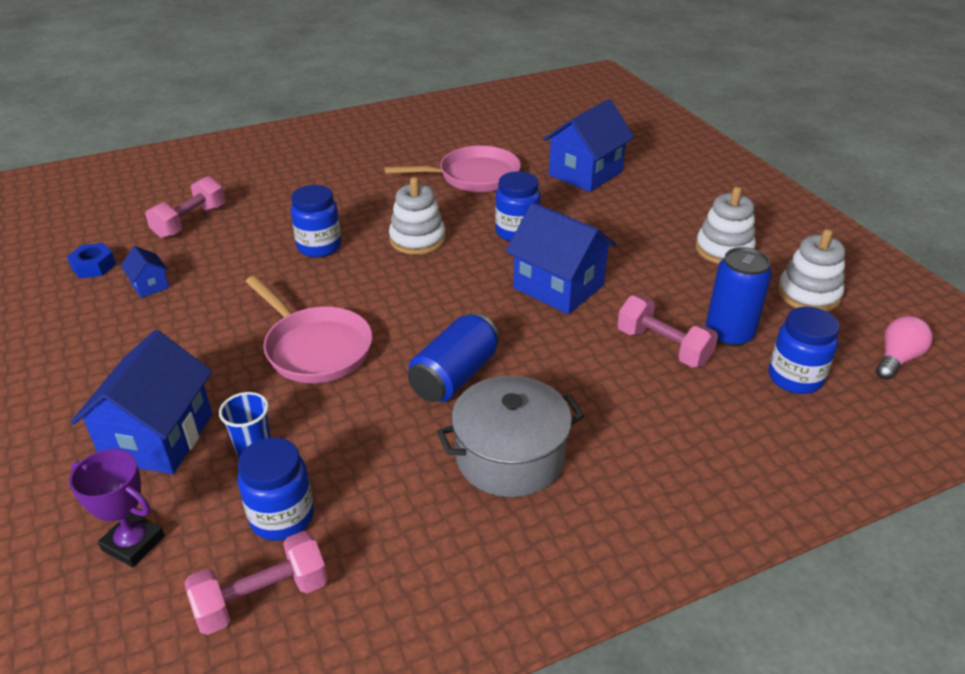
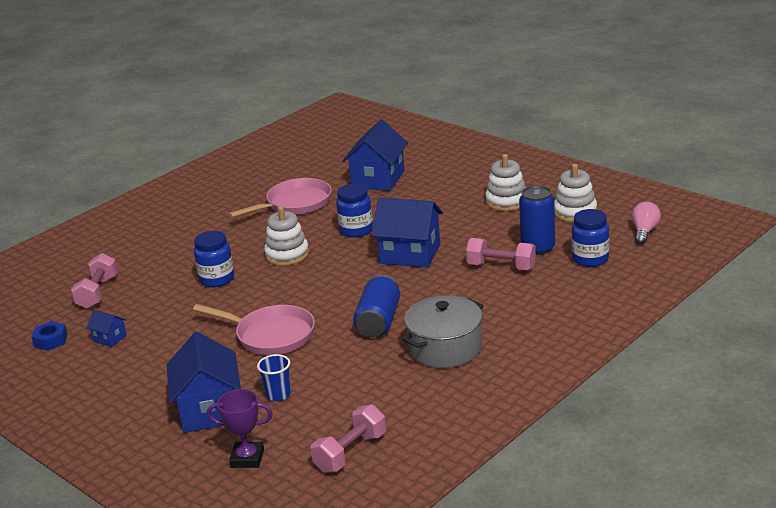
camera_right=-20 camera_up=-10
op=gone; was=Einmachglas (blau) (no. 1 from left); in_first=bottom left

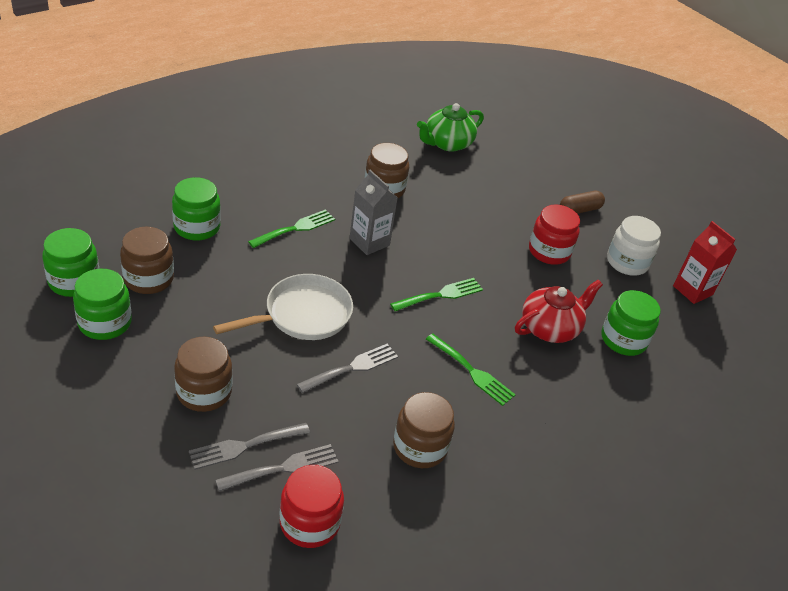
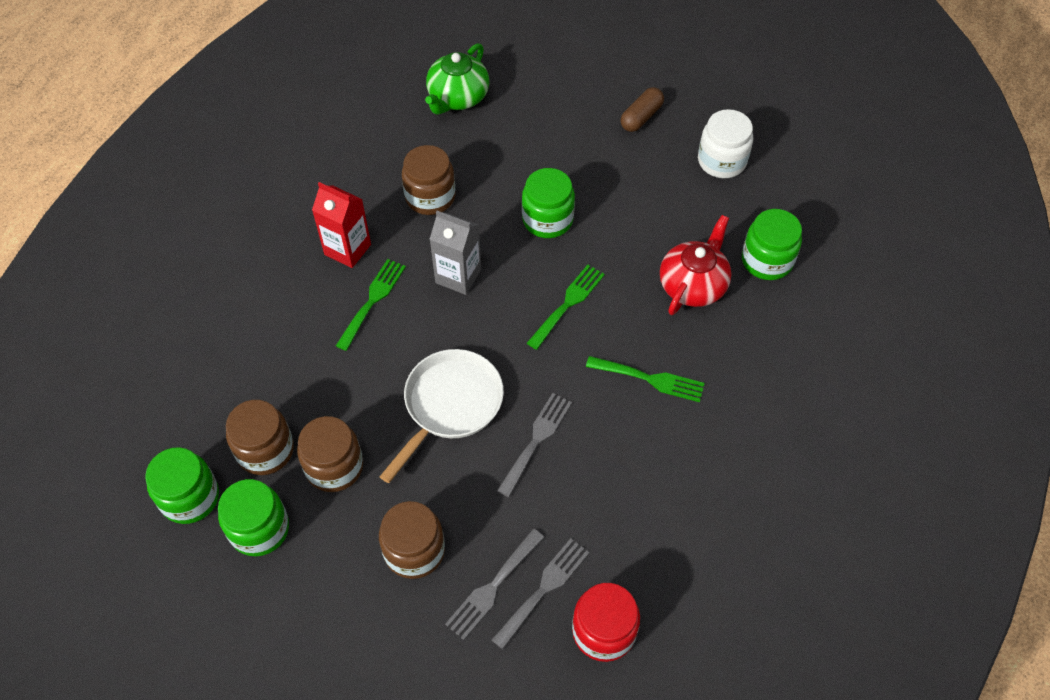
camera_right=-20 camera_up=15
op=gone; was=Einmachglas (rot) (no. 2 from left); in_first=middle right
op=shifted; was=Einmachglas (grün) (no. 3 from left); in_first=middle left; in_second=top centre
op=shifted; was=Einmachglas (braun) (no. 4 from left in the first image); now=Einmachglas (braun) (no. 2 from left); in_first=bottom centre; in_second=middle left
op=shifted; was=Getränkekarton (rot); in_first=middle right; in_second=top left

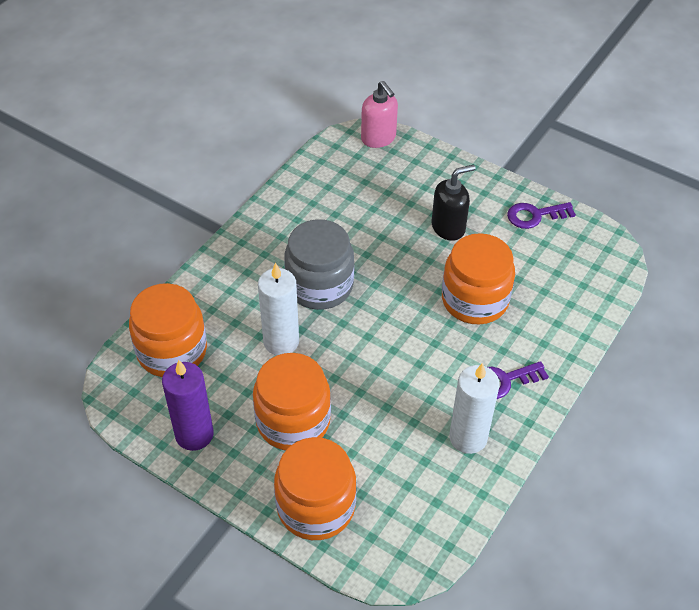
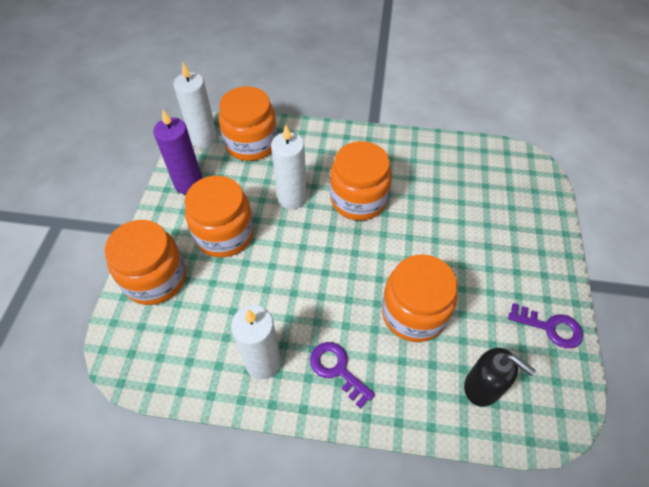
camera_right=65 camera_up=5
op=gone; was=Seifenspender (rosa); in_first=top centre
op=new; now=Kerze (weiß) (no. 1 from left); in_second=top left
op=shifted; was=Seifenspender (schwarz); in_first=top centre; in_second=bottom right
op=repainted; was=Einmachglas (grau); now=Einmachglas (orange) (no. 4 from left); in_first=centre; in_second=centre
op=rotated; was=Schlüssel (lila) (no. 2 from left); in_first=middle right; in_second=bottom right; clockwise=150

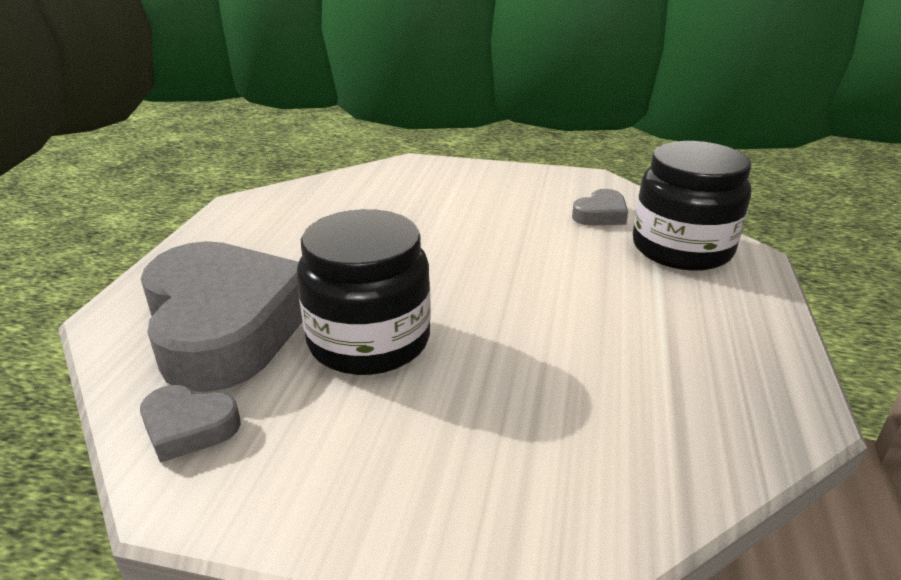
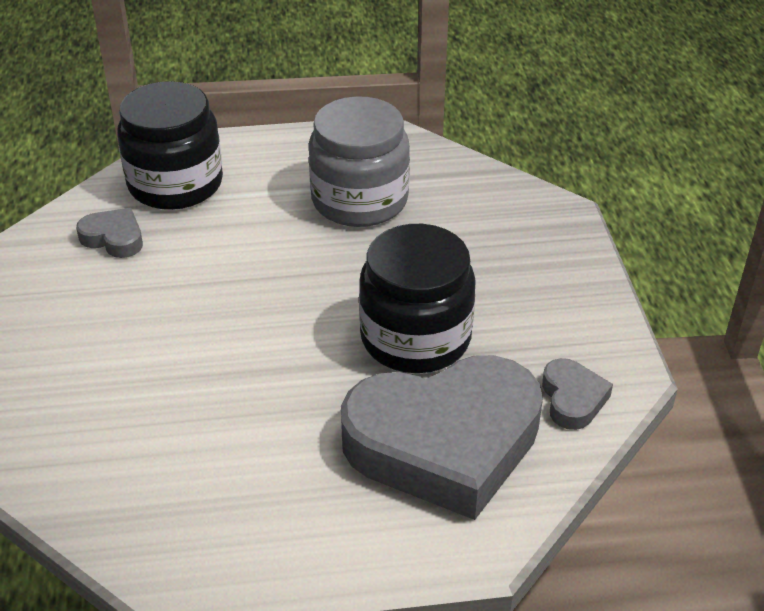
camera_right=-110 camera_up=10
op=new; now=Einmachglas (grau); in_second=top centre
op=rotated; was=Herz (grau) (no. 2 from left); in_first=middle left; in_second=bottom centre; clockwise=-150

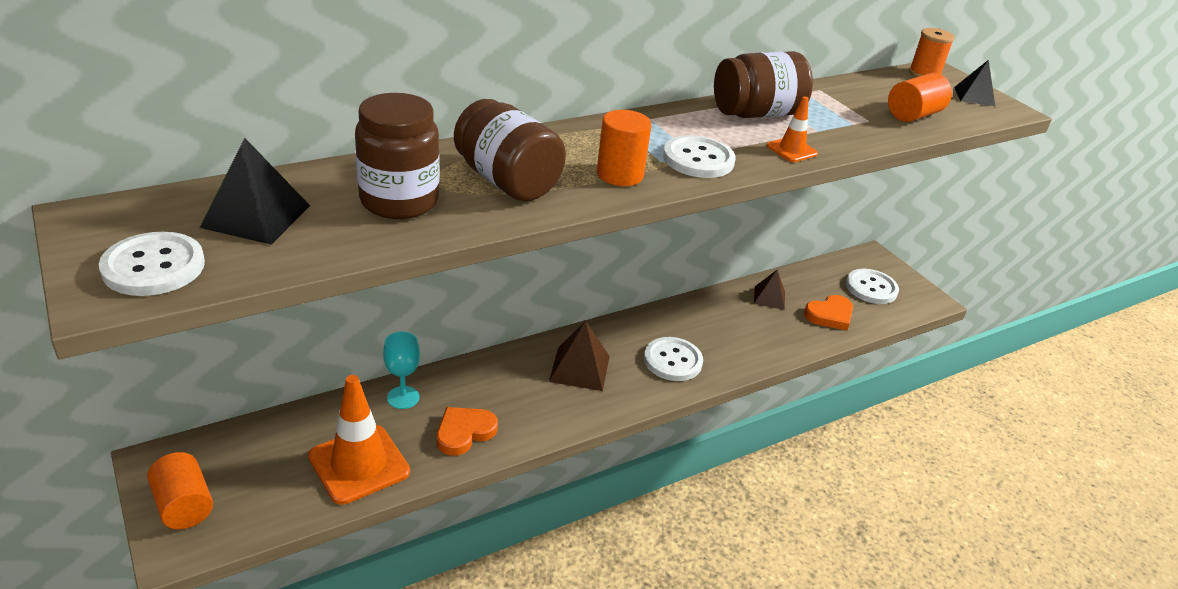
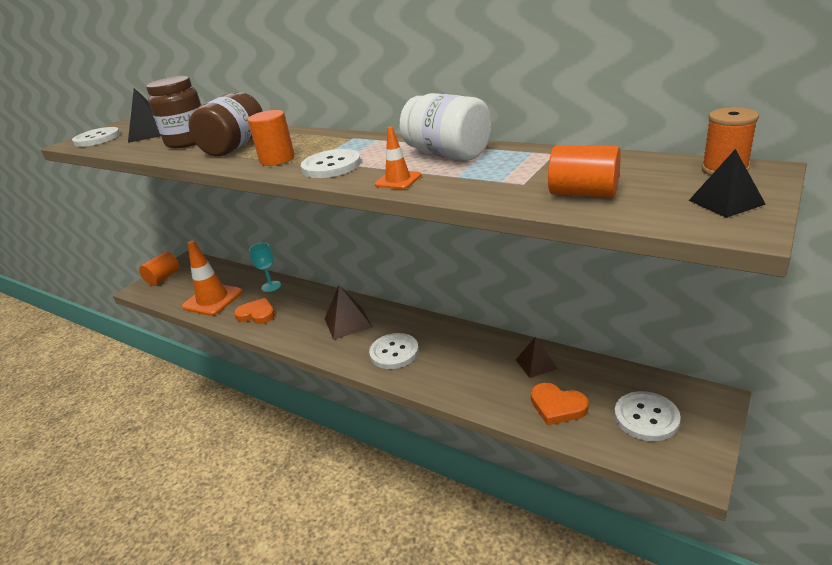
camera_right=70 camera_up=-5
op=repainted; was=Einmachglas (braun) (no. 3 from left); now=Einmachglas (weiß); in_first=top centre; in_second=top centre

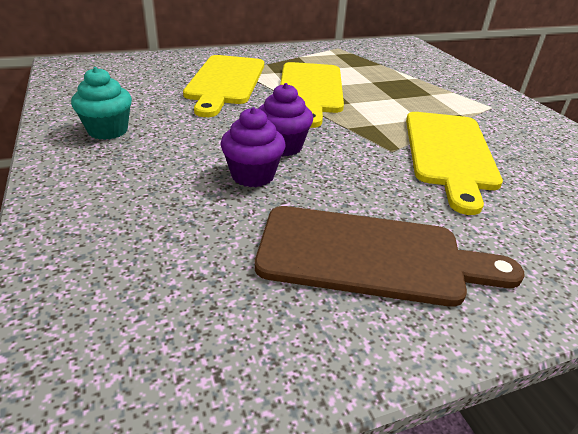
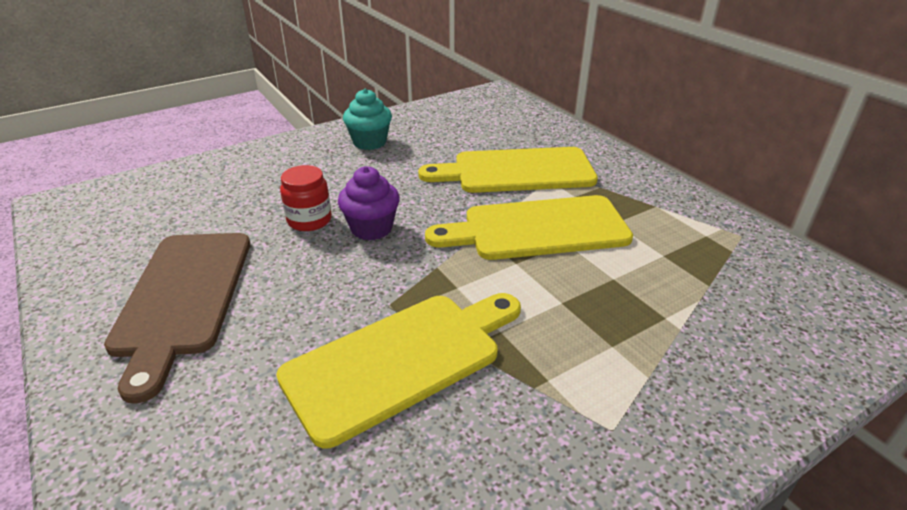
camera_right=80 camera_up=0
op=swapped; was=Muffin (lila) (no. 1 from left); now=Einmachglas (rot); in_first=centre; in_second=centre
op=rotated; was=Schneidebrett (gelb) (no. 3 from left in the first image); in_first=middle right; in_second=bottom centre; clockwise=150

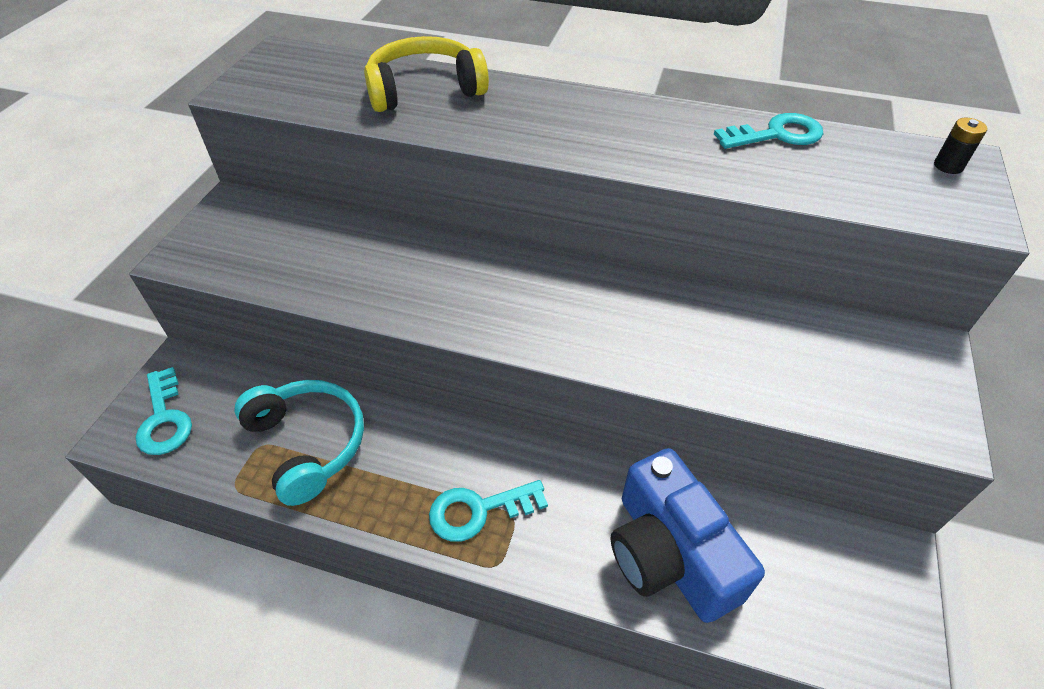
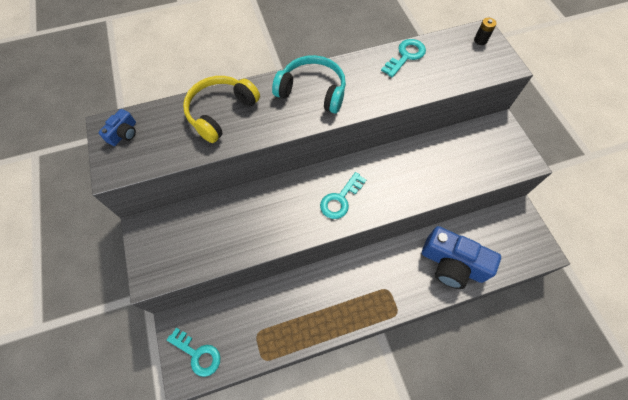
camera_right=-35 camera_up=15
op=new; now=Kamera (blau) (no. 1 from left); in_second=top left
op=shifted; was=Kopfhörer (türkis); in_first=middle left; in_second=top centre
op=shifted; was=Schlüssel (türkis) (no. 2 from left); in_first=bottom centre; in_second=centre

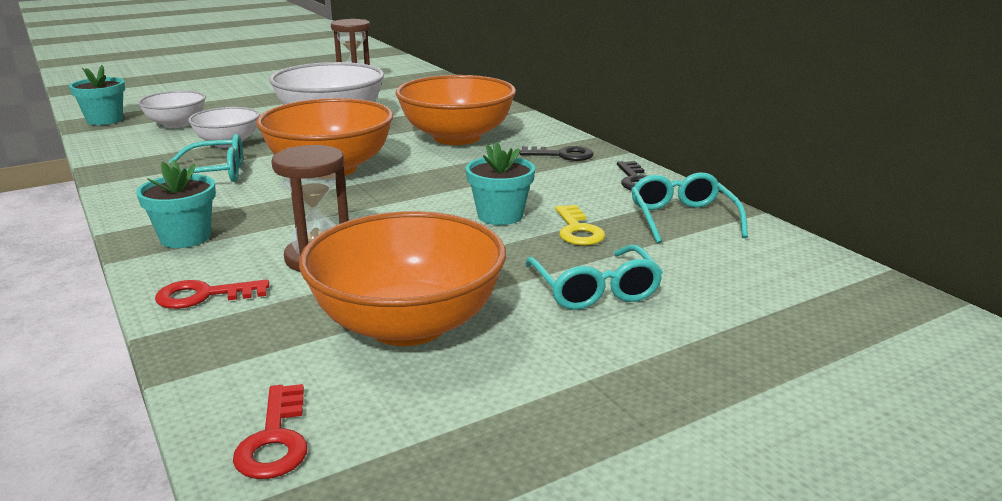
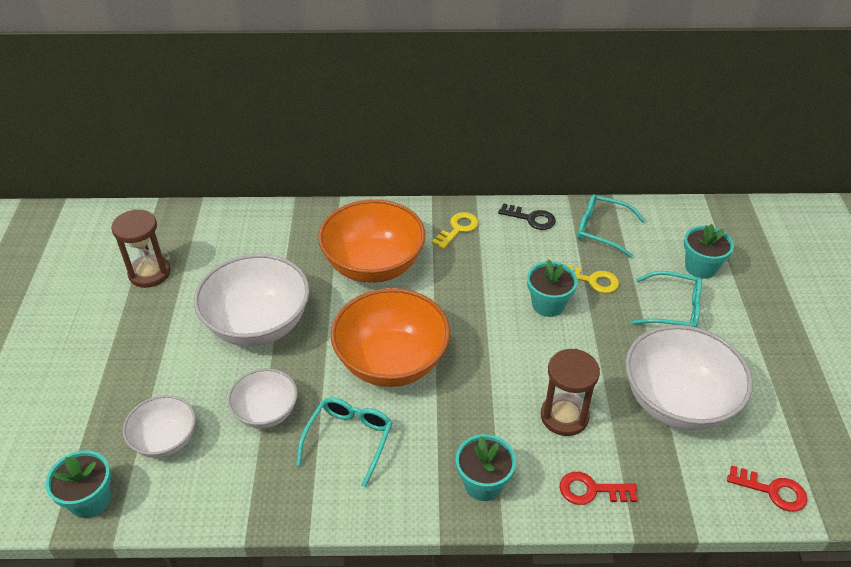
camera_right=-60 camera_up=20
op=new; now=Blumentopf (türkis) (no. 4 from left); in_second=middle right
op=repainted; was=Schüssel (orange) (no. 2 from left); now=Schüssel (weiß) (no. 4 from left); in_first=centre; in_second=bottom right
op=repainted; was=Schlüssel (schwarz) (no. 1 from left); now=Schlüssel (gelb) (no. 1 from left); in_first=top centre; in_second=centre
op=rotated; was=Schlüssel (rot) (no. 1 from left); in_first=middle left; in_second=bottom right; clockwise=75

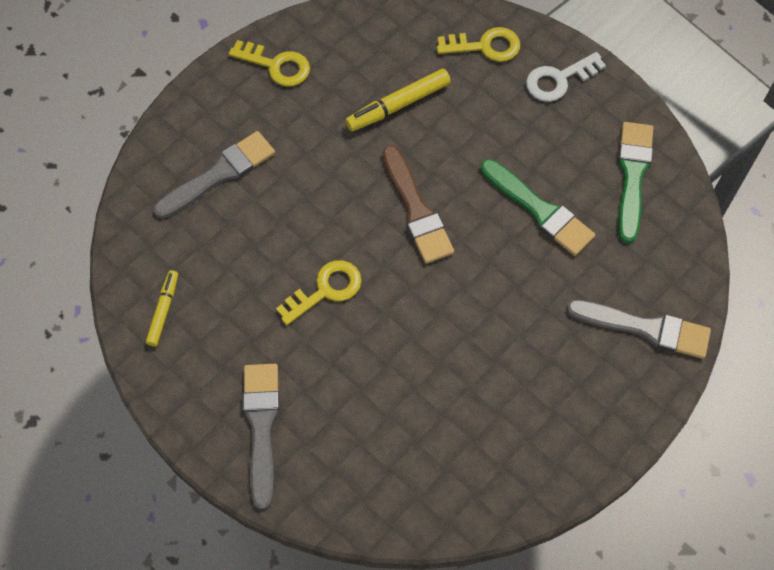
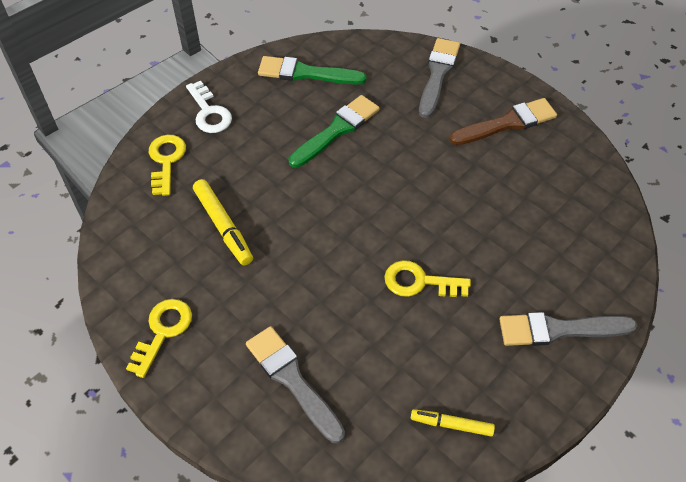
camera_right=-90 camera_up=-10
op=shifted; was=Pinsel (braun); in_first=centre; in_second=top right
op=rotated; was=Schlüssel (gelb) (no. 2 from left in the first image); in_first=centre; in_second=centre; clockwise=-45

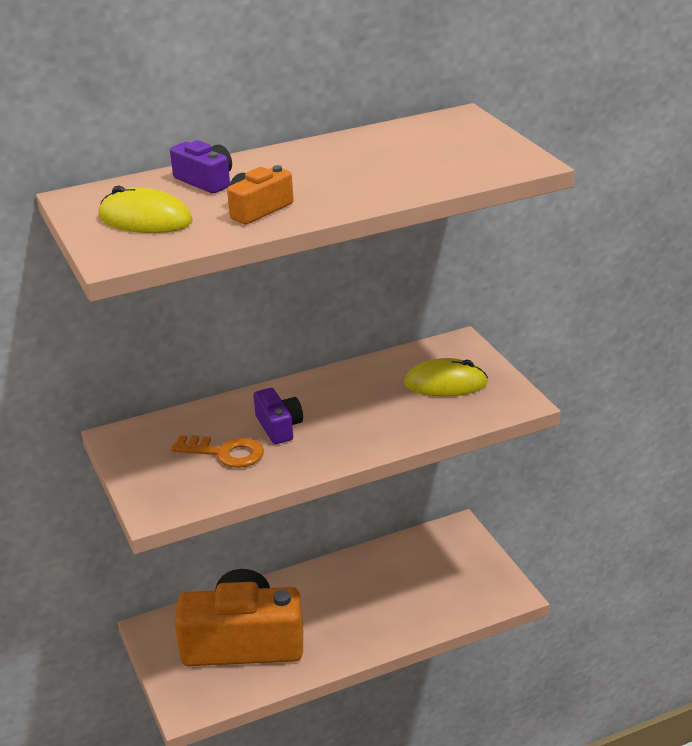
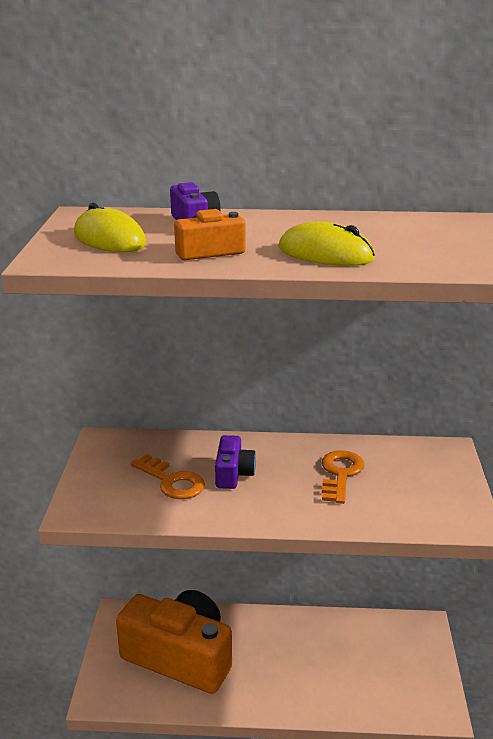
camera_right=25 camera_up=-5
op=new; now=Schlüssel (orange) (no. 2 from left); in_second=middle right
op=shifted; was=Computermaus (gelb) (no. 2 from left); in_first=centre; in_second=top centre

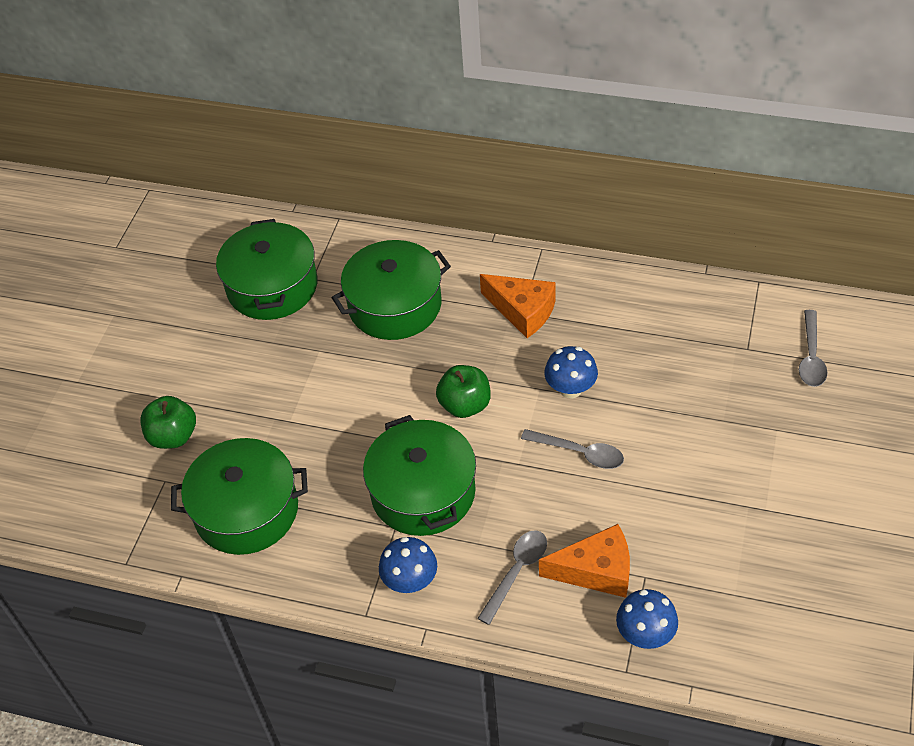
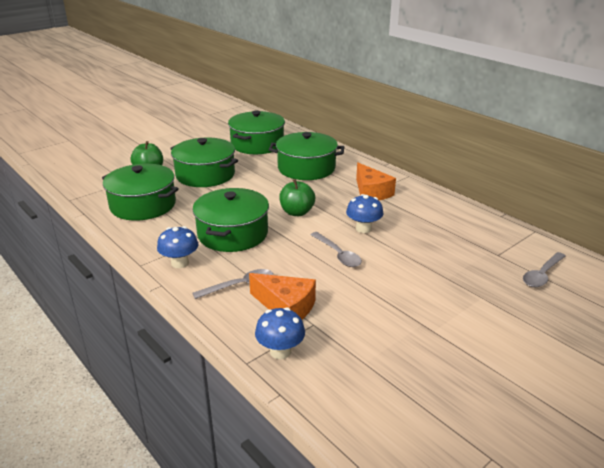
camera_right=30 camera_up=-20
op=new; now=Kochtopf (grün) (no. 2 from left); in_second=centre

